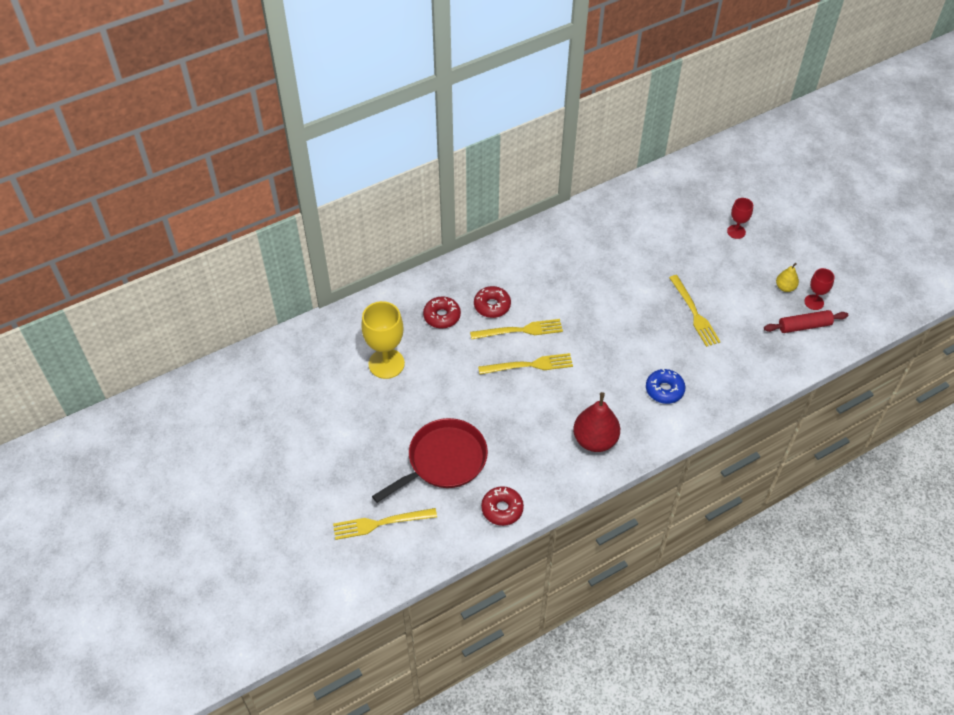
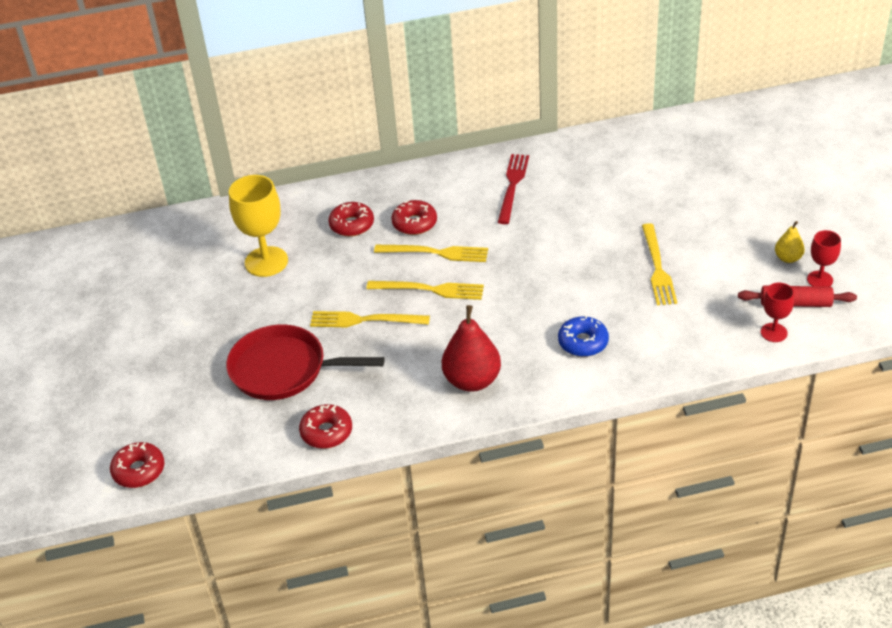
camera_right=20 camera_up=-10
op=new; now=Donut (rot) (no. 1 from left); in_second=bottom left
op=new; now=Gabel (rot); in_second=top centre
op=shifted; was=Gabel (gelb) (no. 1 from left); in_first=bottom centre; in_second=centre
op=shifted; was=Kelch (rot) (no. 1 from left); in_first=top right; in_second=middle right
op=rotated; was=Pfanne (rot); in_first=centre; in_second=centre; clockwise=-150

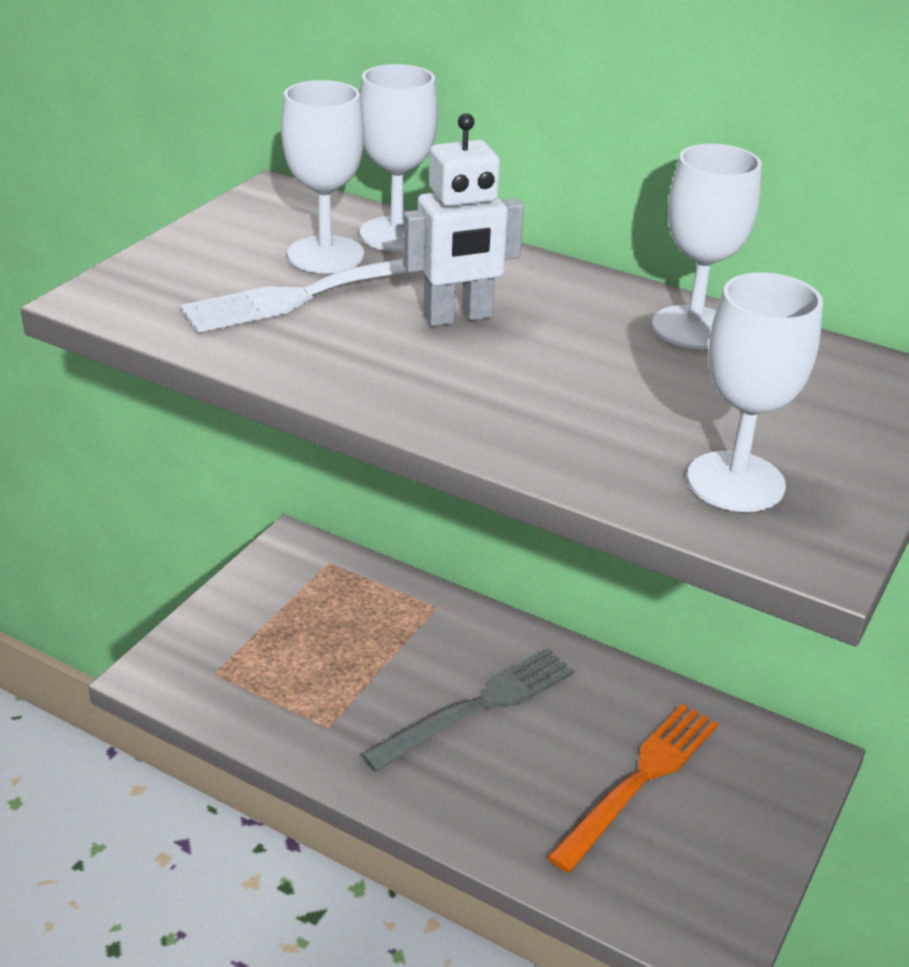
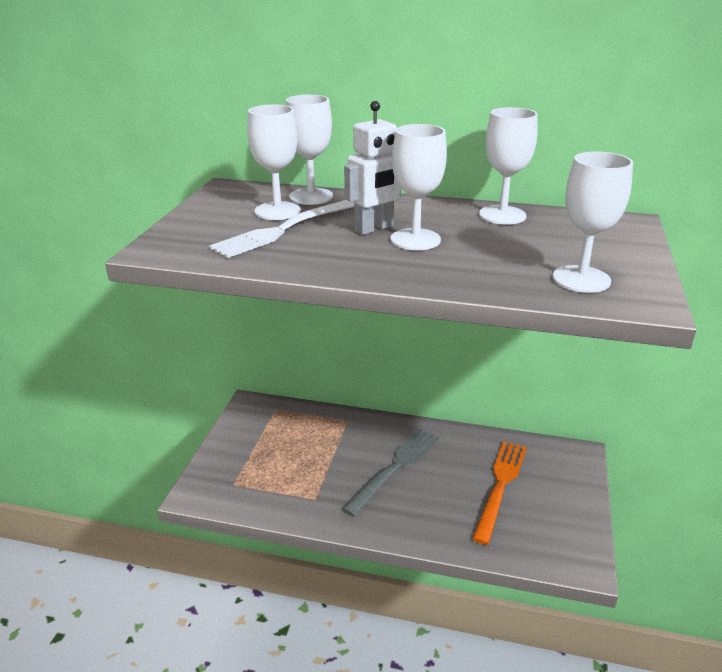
camera_right=-15 camera_up=-5
op=new; now=Kelch (weiß) (no. 3 from left); in_second=top centre

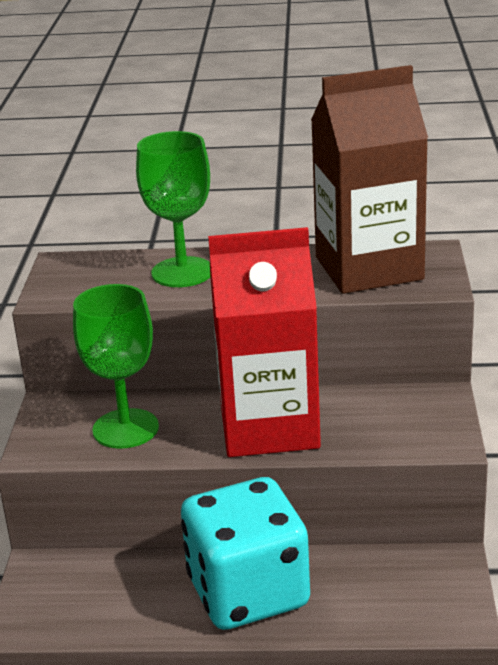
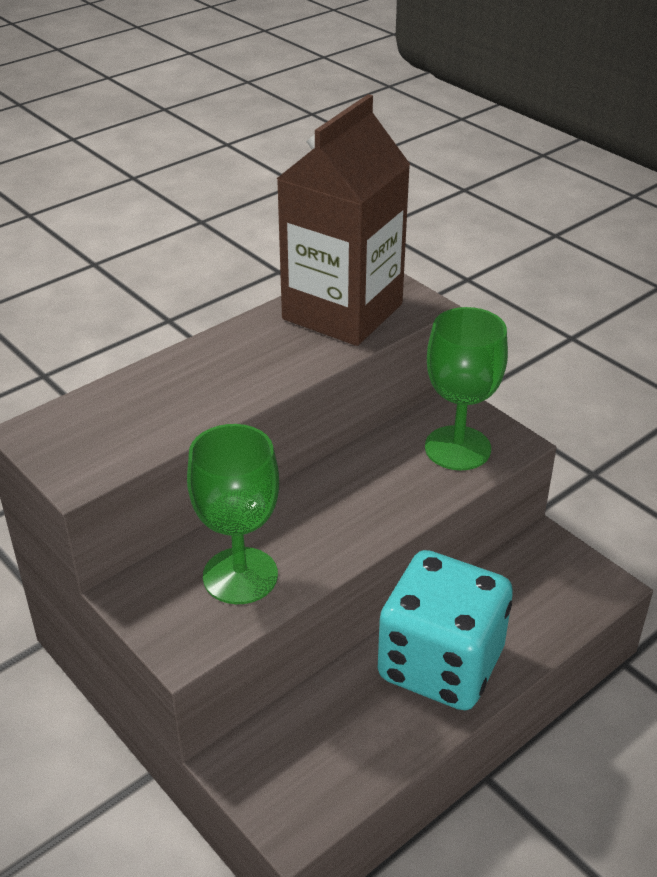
camera_right=-45 camera_up=10
op=gone; was=Getränkekarton (rot); in_first=centre
op=shifted; was=Kelch (grün) (no. 2 from left); in_first=top centre; in_second=middle right

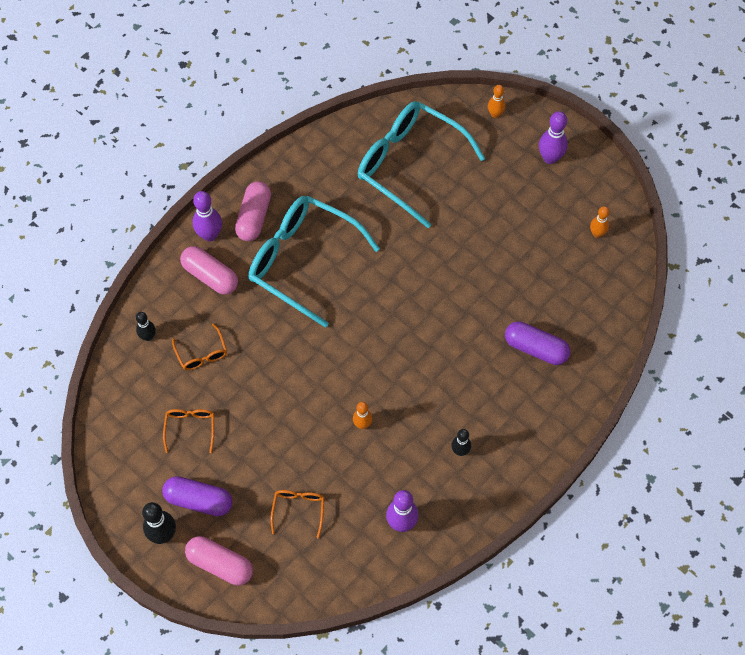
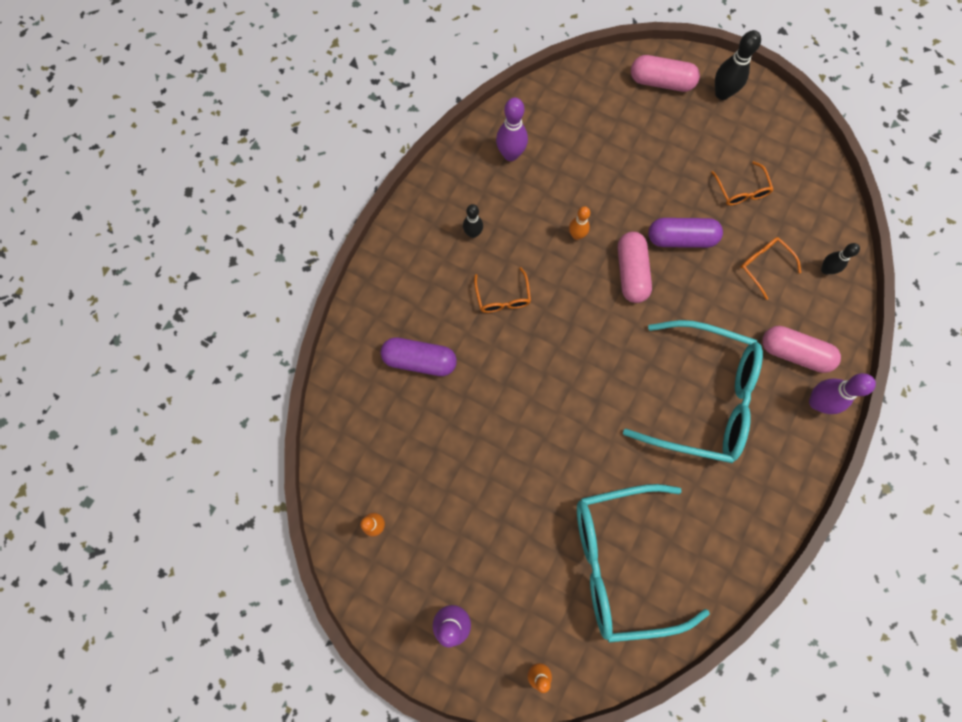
camera_right=165 camera_up=10
op=shifted; was=Kapsel (lila) (no. 1 from left in the first image); now=Kapsel (lila) (no. 2 from left); in_first=bottom left; in_second=top right
op=shifted; was=Kapsel (rosa) (no. 3 from left in the first image); now=Kapsel (rosa) (no. 1 from left); in_first=top centre; in_second=centre
op=shifted; was=Brille (orange) (no. 3 from left in the first image); now=Brille (orange) (no. 1 from left); in_first=bottom centre; in_second=centre
op=rotated; was=Brille (türkis) (no. 2 from left in the first image); in_first=top centre; in_second=bottom right; clockwise=150

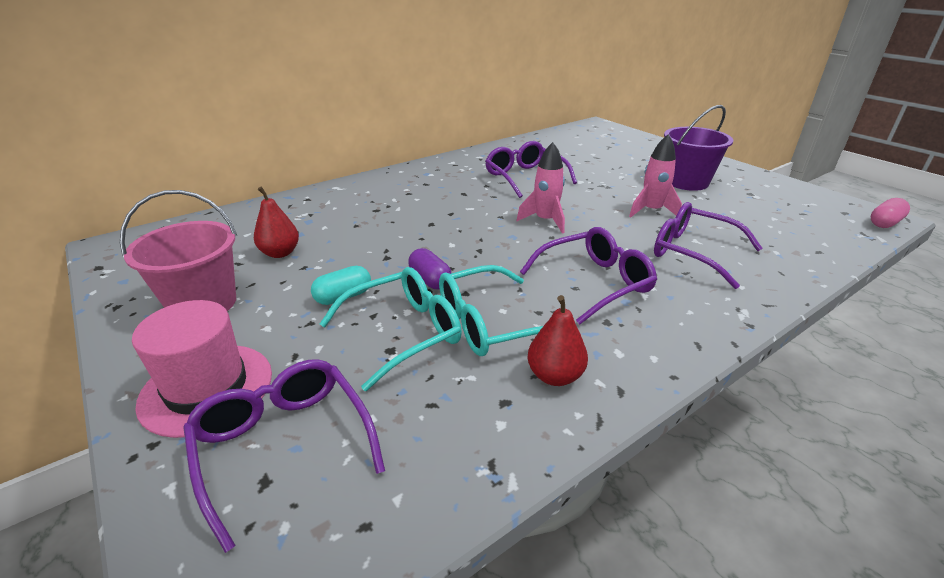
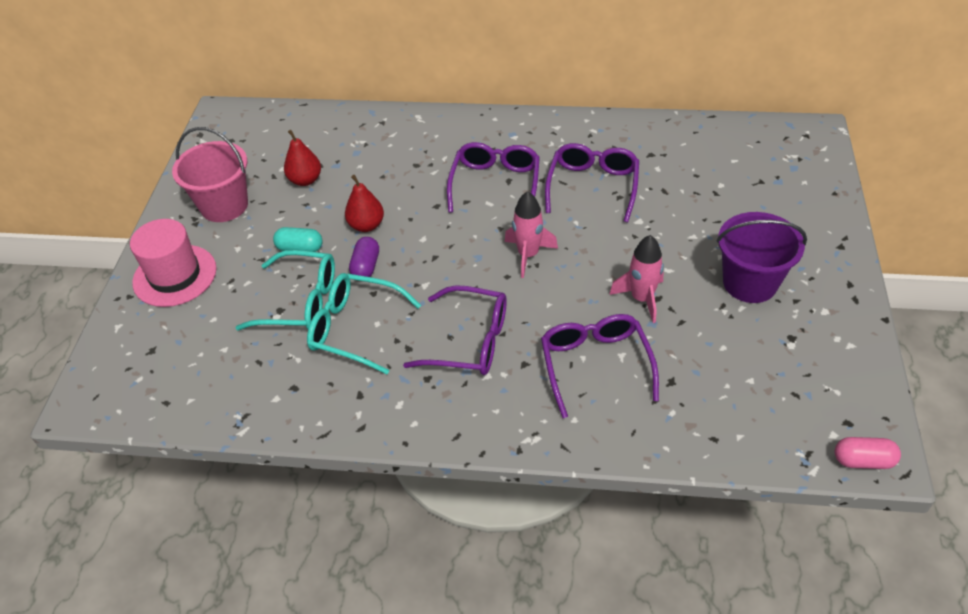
camera_right=45 camera_up=15
op=shifted; was=Brille (lila) (no. 1 from left in the first image); now=Brille (lila) (no. 2 from left); in_first=bottom left; in_second=top centre
op=shifted; was=Birne (rot) (no. 2 from left); in_first=centre; in_second=top centre

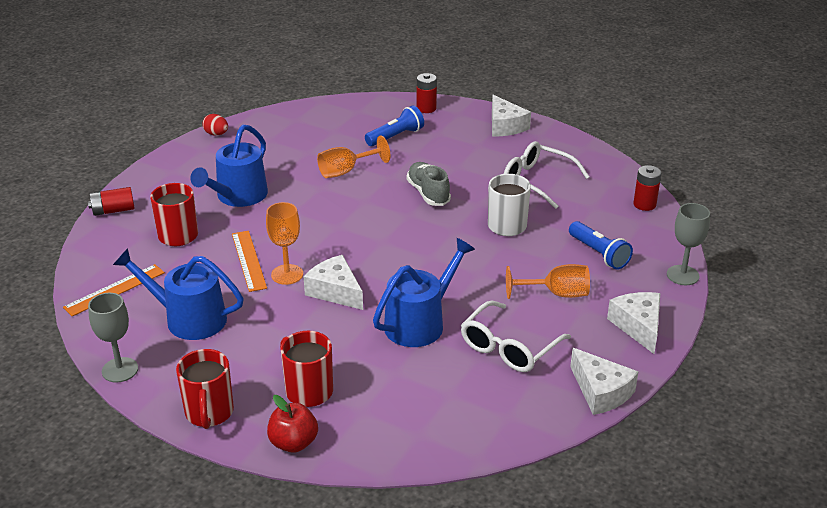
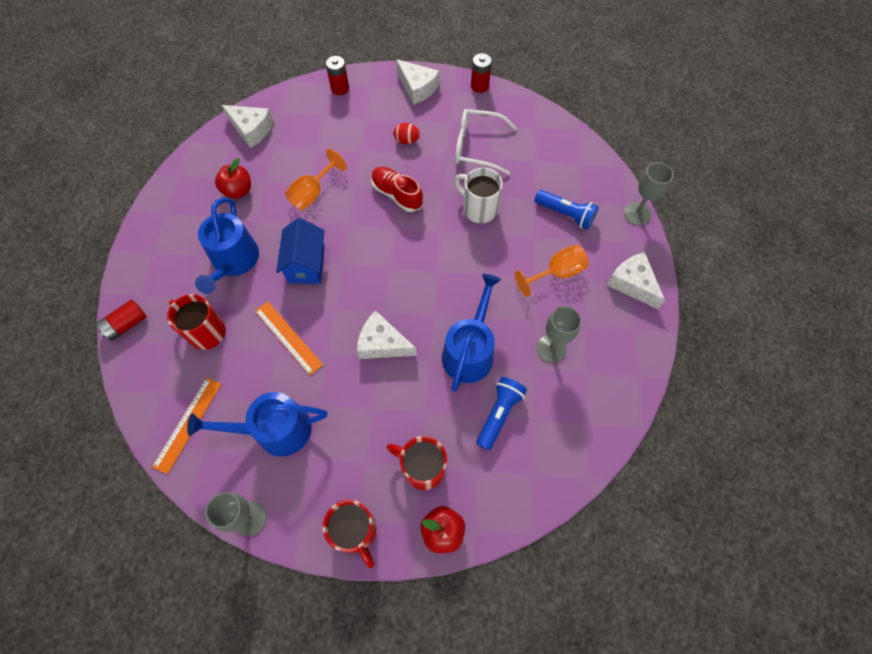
camera_right=-25 camera_up=30
op=gone; was=Kelch (orange) (no. 1 from left); in_first=centre
op=new; now=Apfel (rot) (no. 1 from left); in_second=top left
op=new; now=Haus (blau); in_second=centre
op=shifted; was=Ei (rot); in_first=top left; in_second=top centre
op=shifted; was=Taschenlampe (blau) (no. 1 from left); in_first=top centre; in_second=centre
op=shifted; was=Käse (weiß) (no. 3 from left in the first image); now=Käse (weiß) (no. 1 from left); in_first=bottom right; in_second=top left
op=shifted; was=Batterie (rot) (no. 3 from left); in_first=middle right; in_second=top centre
op=swapped; was=Brille (weiß) (no. 1 from left); now=Kelch (grau) (no. 2 from left); in_first=centre; in_second=centre
op=repainted; was=Schuh (grau); now=Schuh (rot); in_first=centre; in_second=top centre

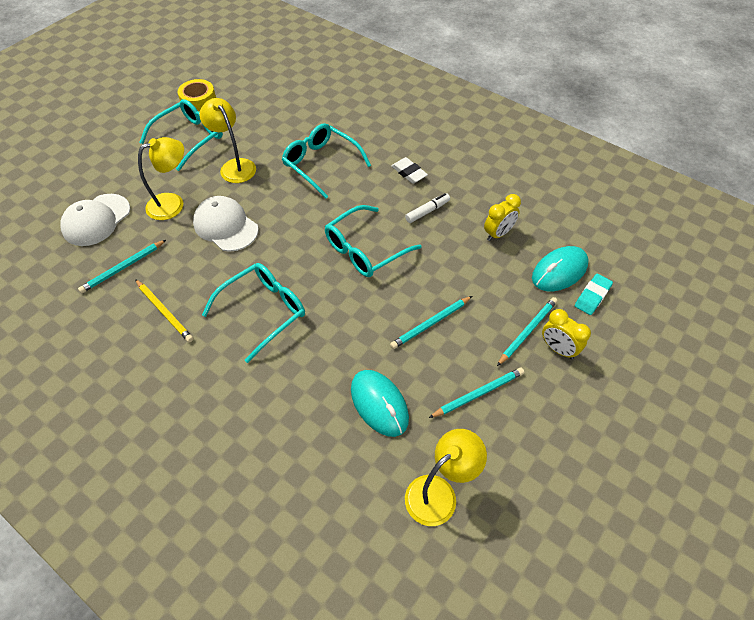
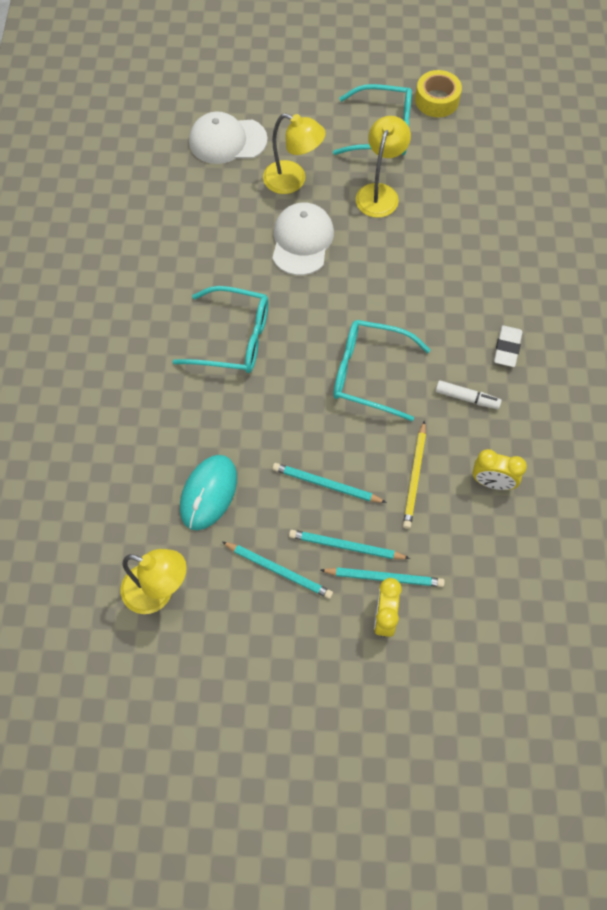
camera_right=55 camera_up=10
op=gone; was=Brille (türkis) (no. 3 from left); in_first=top centre
op=gone; was=Computermaus (türkis) (no. 2 from left); in_first=middle right
op=gone; was=Radiergummi (türkis); in_first=middle right
op=shifted; was=Bleistift (türkis) (no. 1 from left in the first image); now=Bleistift (türkis) (no. 3 from left); in_first=middle left; in_second=centre
op=shifted; was=Bleistift (gelb); in_first=middle left; in_second=middle right

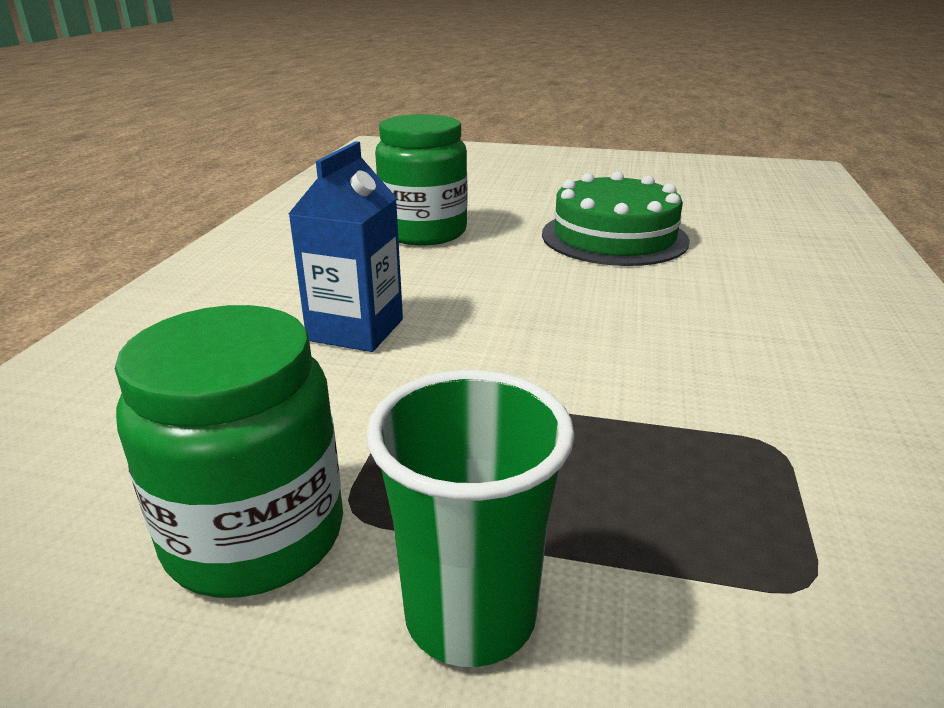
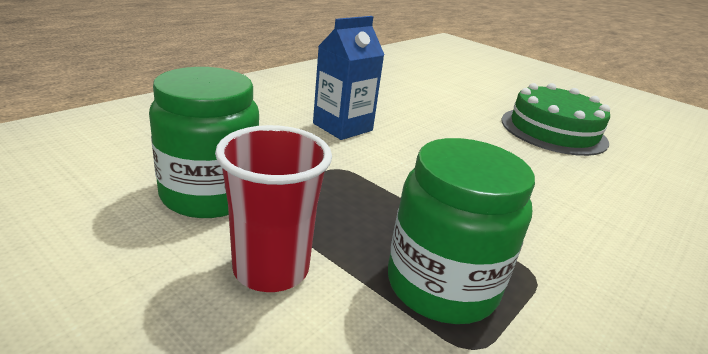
camera_right=25 camera_up=0
op=shifted; was=Einmachglas (grün) (no. 2 from left); in_first=top centre; in_second=centre
op=repainted; was=Becher (grün); now=Becher (rot); in_first=bottom centre; in_second=centre

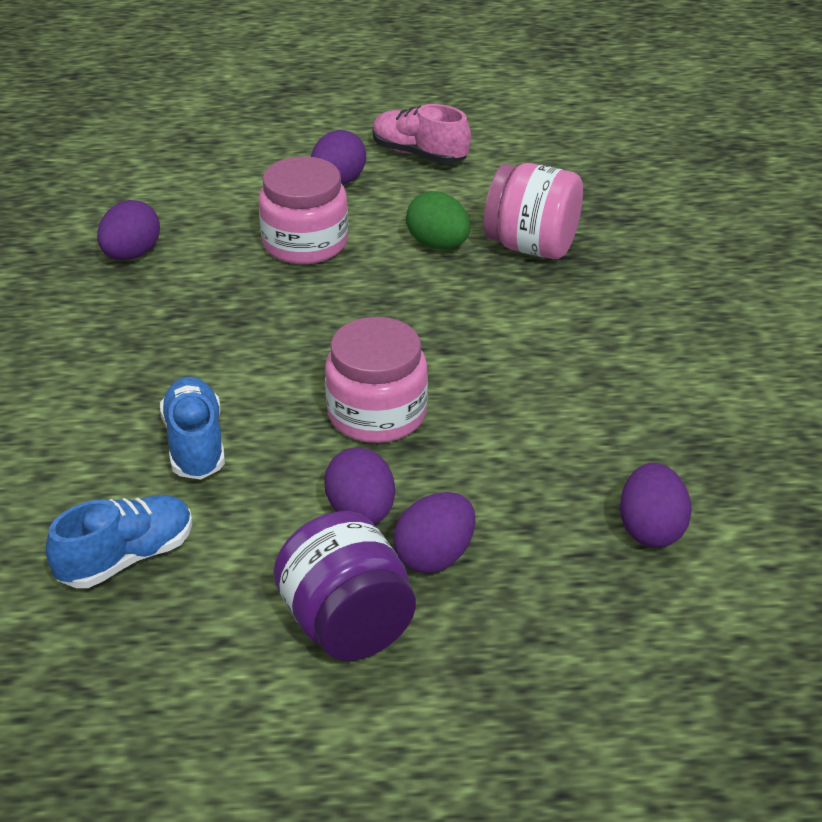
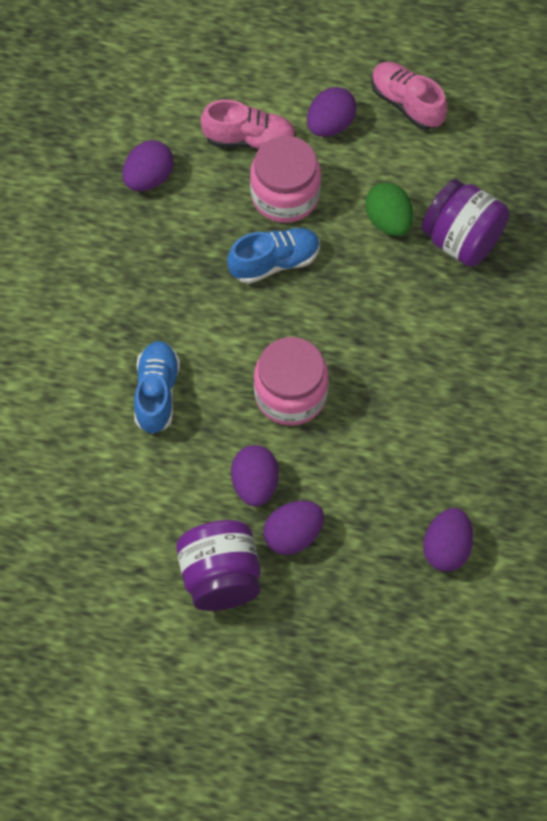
camera_right=15 camera_up=25
op=new; now=Schuh (rosa) (no. 1 from left); in_second=top centre
op=shifted; was=Schuh (blau) (no. 1 from left in the first image); now=Schuh (blau) (no. 2 from left); in_first=middle left; in_second=top centre
op=repainted; was=Einmachglas (rosa) (no. 3 from left); now=Einmachglas (lila) (no. 2 from left); in_first=top centre; in_second=top right

